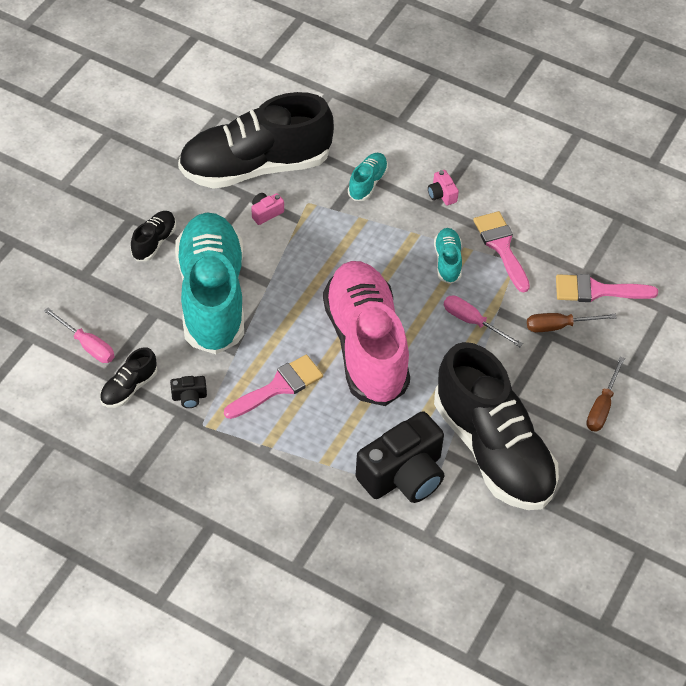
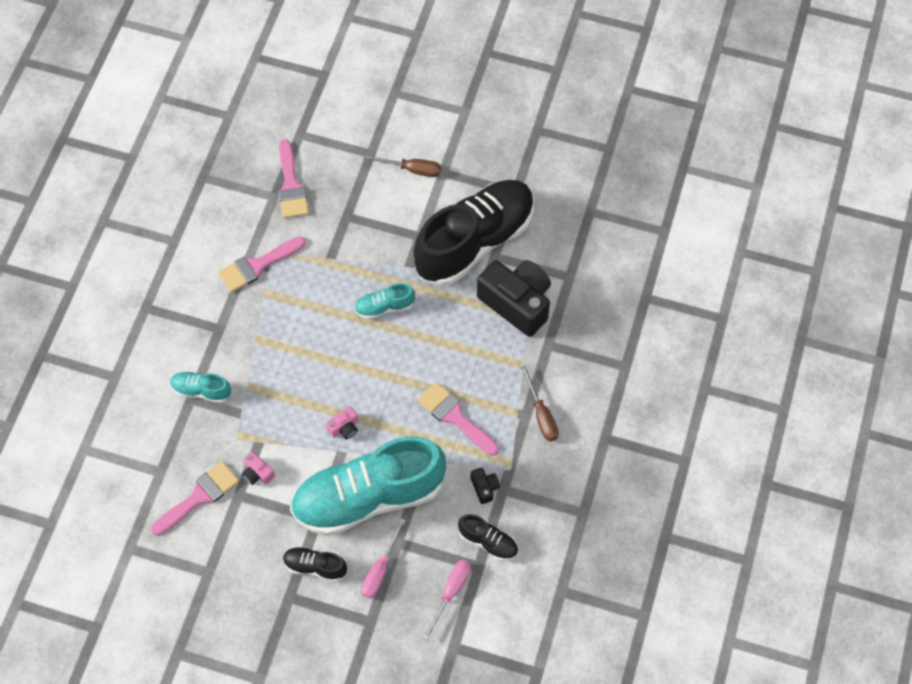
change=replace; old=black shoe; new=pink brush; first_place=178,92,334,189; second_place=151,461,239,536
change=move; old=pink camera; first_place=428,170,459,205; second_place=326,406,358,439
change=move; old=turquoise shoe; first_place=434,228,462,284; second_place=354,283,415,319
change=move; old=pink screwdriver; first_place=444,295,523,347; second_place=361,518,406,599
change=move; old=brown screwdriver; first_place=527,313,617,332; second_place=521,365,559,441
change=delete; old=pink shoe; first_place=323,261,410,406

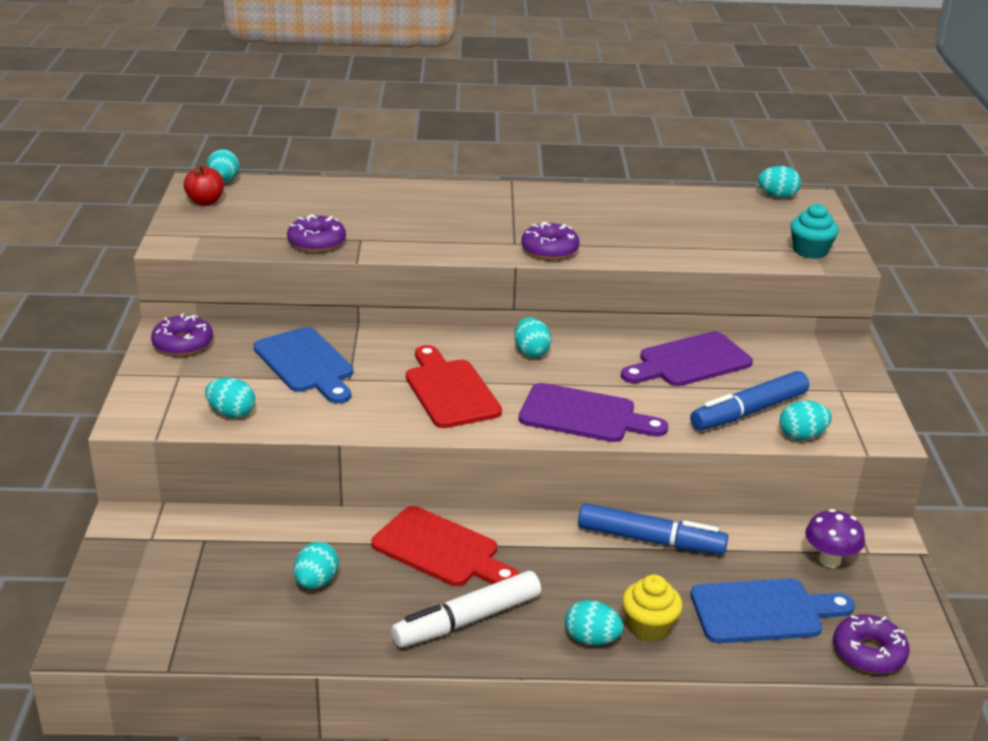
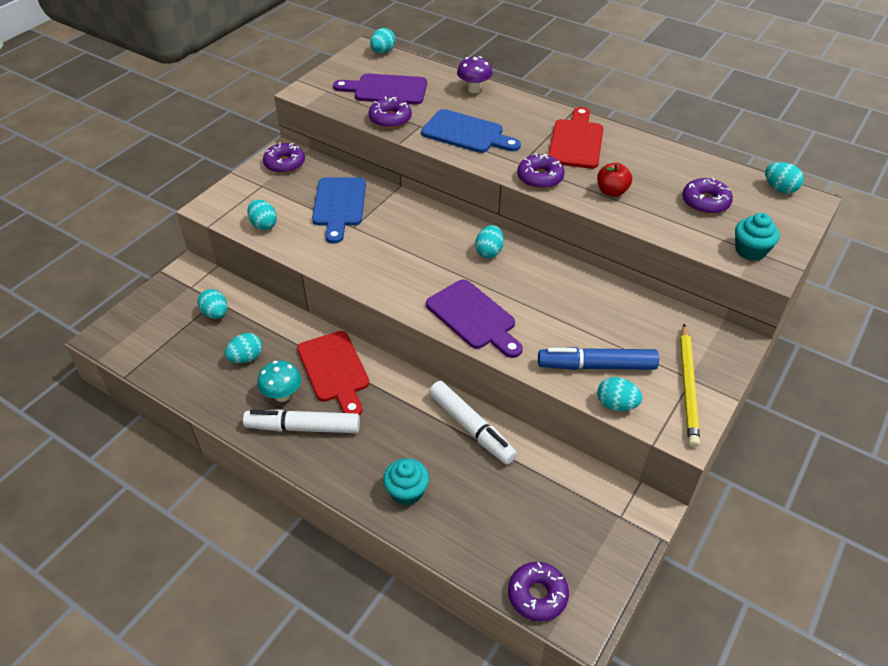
change=move; old=turquoise egg; first_place=565,600,623,645; second_place=198,289,228,319
change=insert; new=turquoise mushroom; second_place=257,361,301,402
change=move; old=purple cutting board; first_place=621,331,753,386; second_place=333,74,427,105
change=recolor; old=yellow cupcake; new=turquoise cupcake; first_place=622,575,683,642; second_place=383,458,429,506
change=move; old=blue cutting board; first_place=691,578,855,643; second_place=421,109,521,153
change=recolor; old=blue marker; new=white marker; first_place=578,503,728,555; second_place=429,381,517,465
change=move; old=purple mushroom; first_place=805,509,865,568; second_place=457,56,493,93
change=move; old=red cutting board; first_place=406,345,502,428; second_place=548,107,604,169
change=move; old=red apple; first_place=184,165,224,205; second_place=597,163,632,197
change=insert; new=yellow pencil; second_place=680,324,700,447
change=insert; new=purple donut; second_place=682,178,733,214

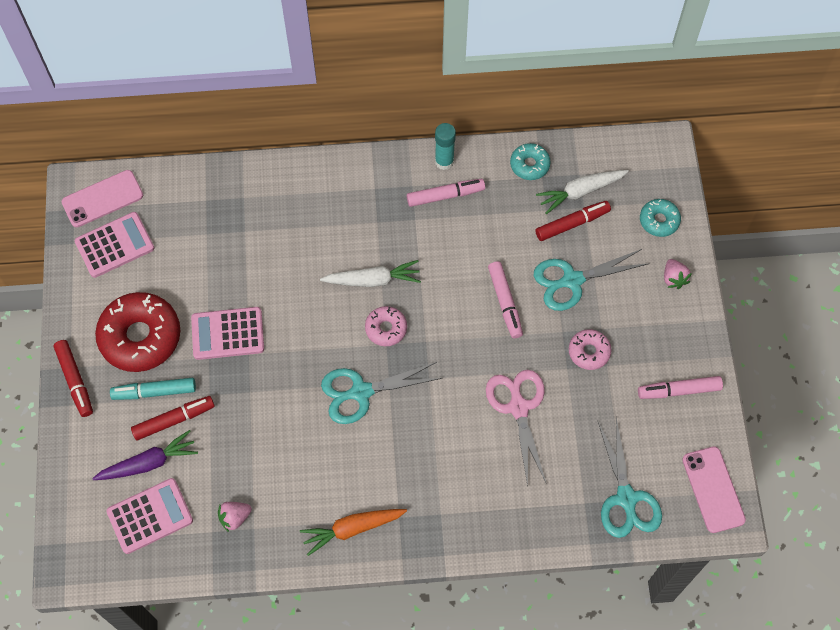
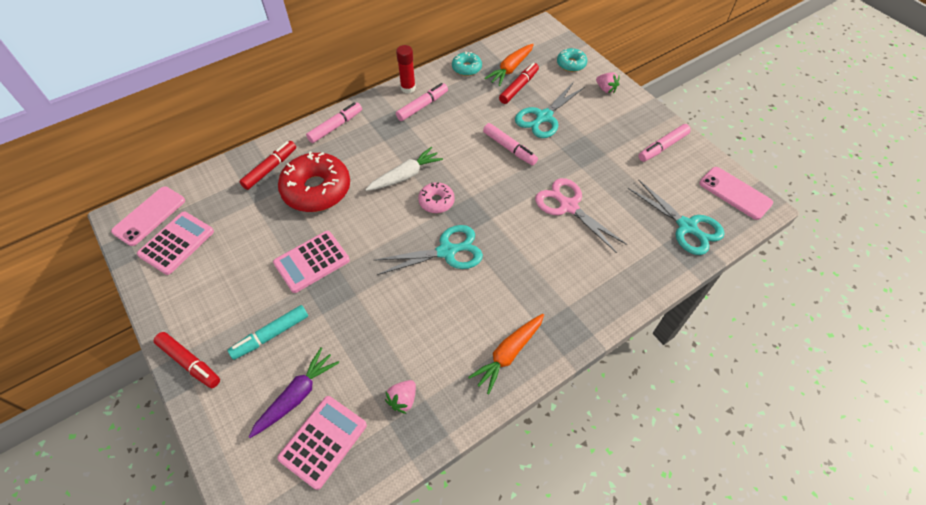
change=move; old=red marker; first_place=131,396,215,441; second_place=239,141,296,190
change=move; old=red donut; first_place=95,292,180,372; second_place=278,151,350,212
change=insert; new=pink marker; second_place=306,102,362,143
change=rotate; old=turquoise scissors; first_place=321,362,443,424; second_place=374,225,483,275; degrees=-150
change=recolor; old=turquoise glue stick; new=red glue stick; first_place=435,123,456,170; second_place=396,45,416,93
change=recolor; old=white carrot; new=orange carrot; first_place=536,170,629,214; second_place=484,44,534,86
change=delete; old=pink donut; first_place=569,329,612,370

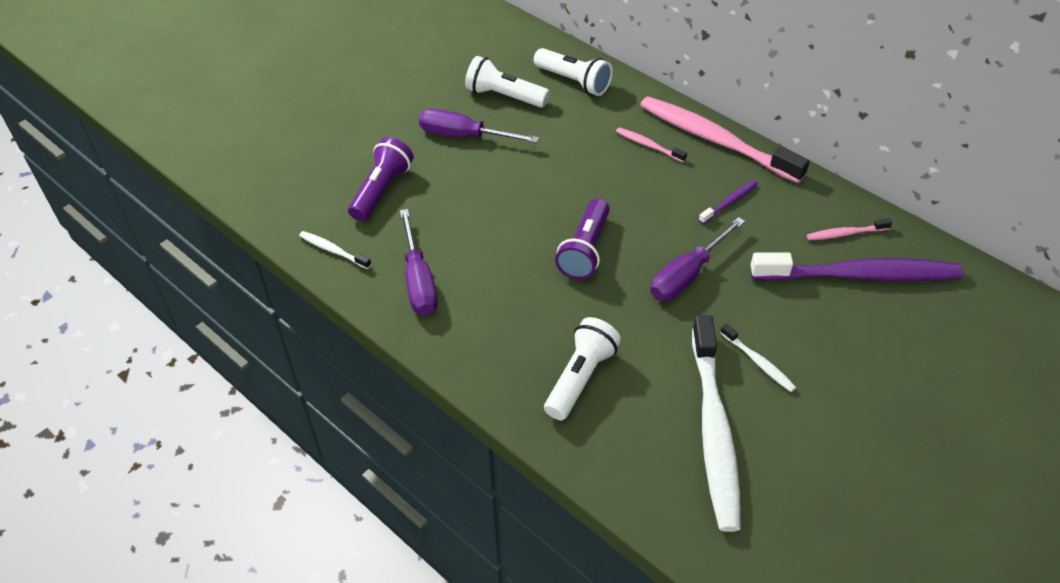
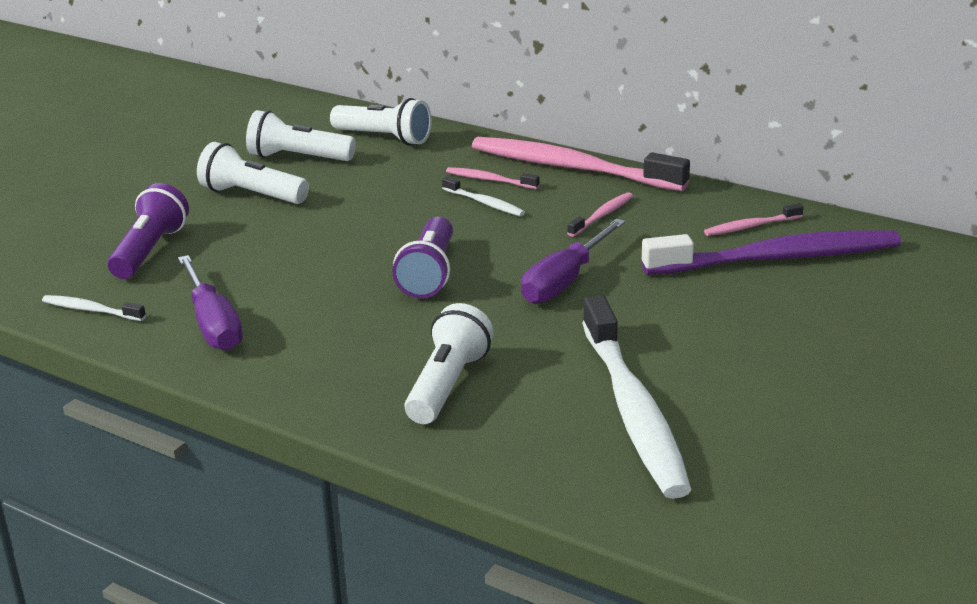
change=replace; old=purple screwdriver; new=white flashlight; first_place=419,109,539,143; second_place=197,142,309,204
change=move; old=white toothbrush; first_place=720,323,796,392; second_place=442,176,525,216
change=recolor; old=purple toothbrush; new=pink toothbrush; first_place=699,180,758,224; second_place=567,192,633,237

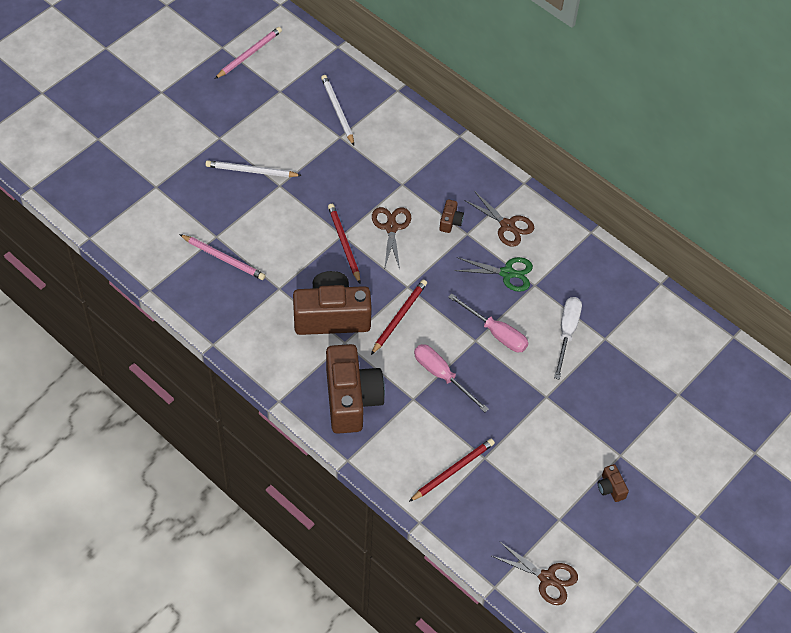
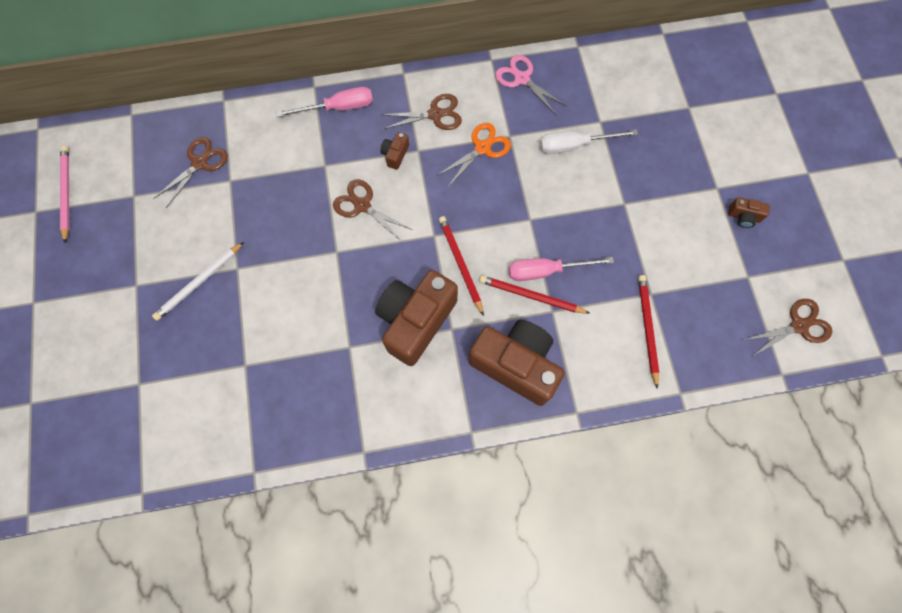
change=replace; old=white pencil; new=brown scissors; first_place=321,75,354,145; second_place=154,137,228,208
change=move; old=pink screwdriver; first_place=448,293,528,353; second_place=276,87,373,117
change=rotate; old=brown camera; first_place=440,199,464,233; second_place=381,132,409,170; degrees=-120
change=recolor; old=green scissors; new=orange scissors; first_place=454,257,533,292; second_place=438,123,511,187
change=move; old=red pencil; first_place=328,204,360,283; second_place=479,275,590,314
change=insert; new=pink scissors; second_place=495,55,567,115
change=rotate; old=white screwdriver; first_place=554,297,582,380; second_place=540,129,638,154; degrees=-60
change=delete; old=pink pencil; first_place=179,234,266,280

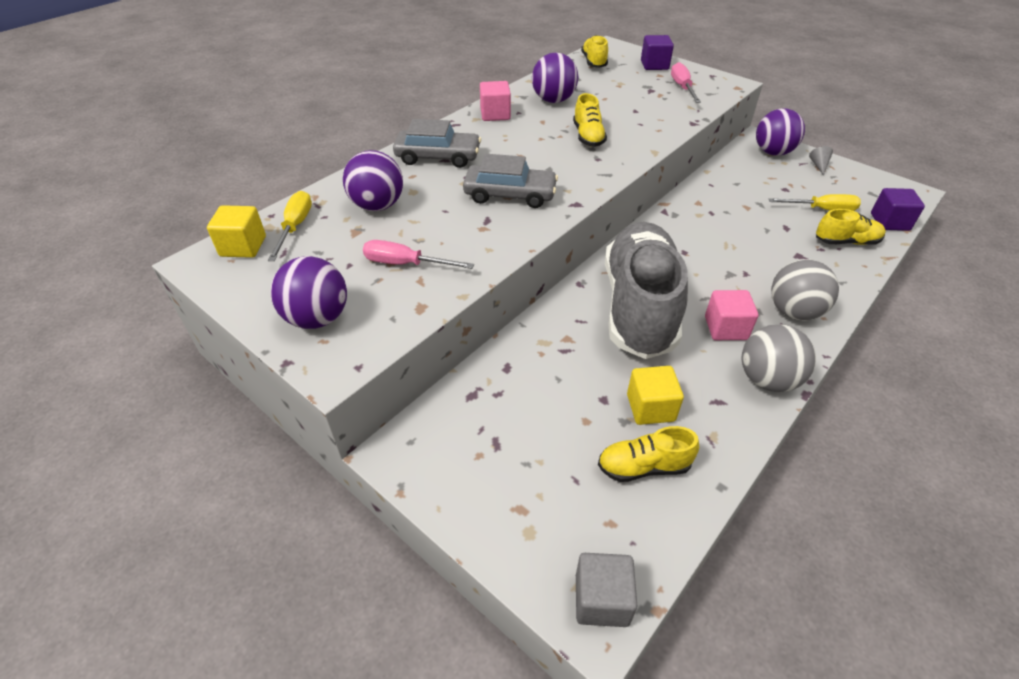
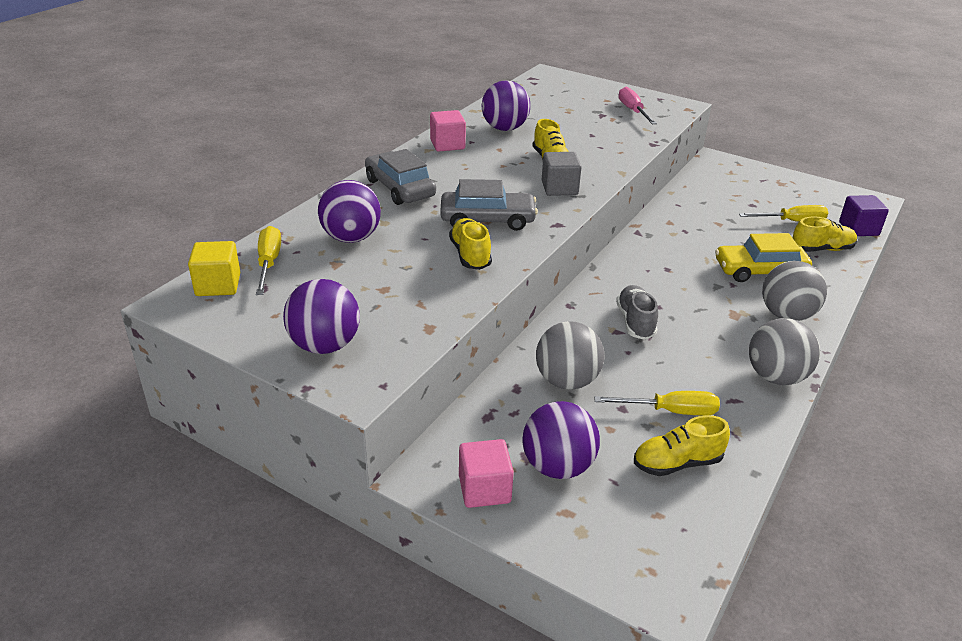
change=rotate; old=grey car; first_place=393,119,481,168; second_place=365,149,436,205; degrees=-120
change=move; old=yellow shoe; first_place=581,35,608,68; second_place=449,218,492,270
change=move; old=pink cube; first_place=705,290,758,340; second_place=459,439,514,508
change=move; old=purple ball; first_place=756,108,805,156; second_place=522,401,600,479
change=insert; new=grey ball; second_place=536,321,604,390
change=move; old=grey cube; first_place=576,553,637,627; second_place=542,152,582,196
change=replace; old=yellow cube; new=yellow screwdriver; first_place=627,366,684,425; second_place=594,391,720,416
change=resize; old=grey shoe; first_place=605,222,688,359; second_place=616,285,658,340; factor=0.43
change=insert; new=yellow car; second_place=715,233,812,282
change=delete; old=pink screwdriver; first_place=363,240,474,269
change=delete; old=purple cube; first_place=641,35,674,70
change=delete; old=grey cone; first_place=809,146,833,175

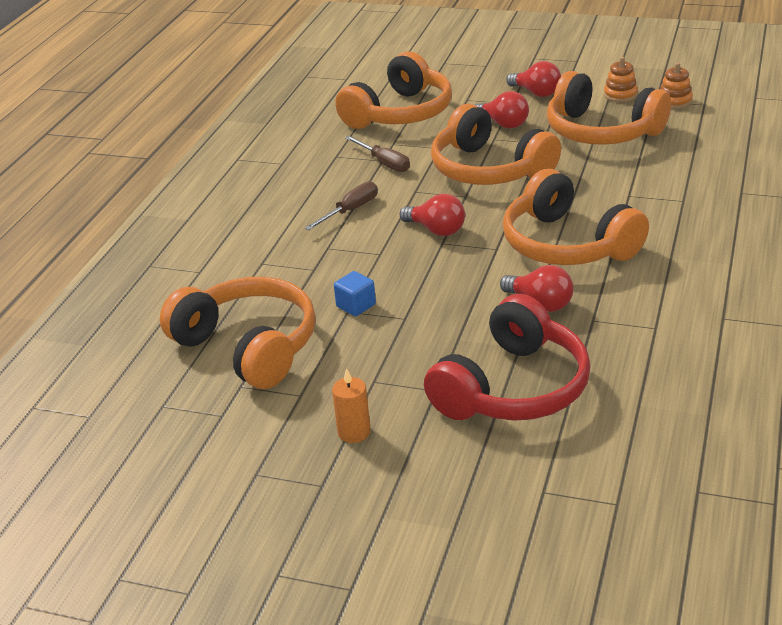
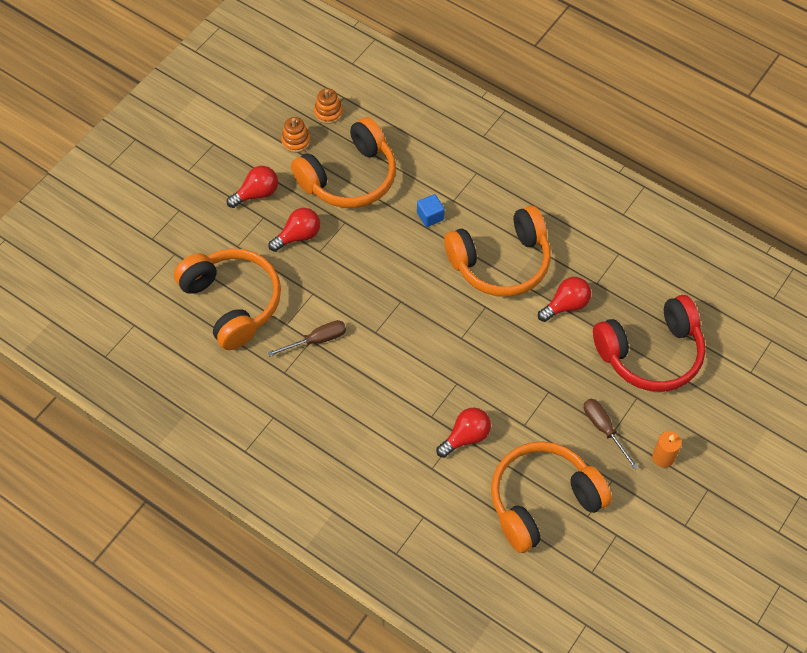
change=move; old=blue cube; first_place=334,271,376,316; second_place=417,194,445,227
change=move; old=red light bulb; first_place=399,194,465,236; second_place=436,408,491,458
change=move; old=brown screwdriver; first_place=305,181,378,230; second_place=584,399,638,470
change=rotate; old=red headphones; first_place=424,294,591,421; second_place=593,295,706,392; degrees=105
change=delete; old=orange headphones; first_place=431,104,561,185

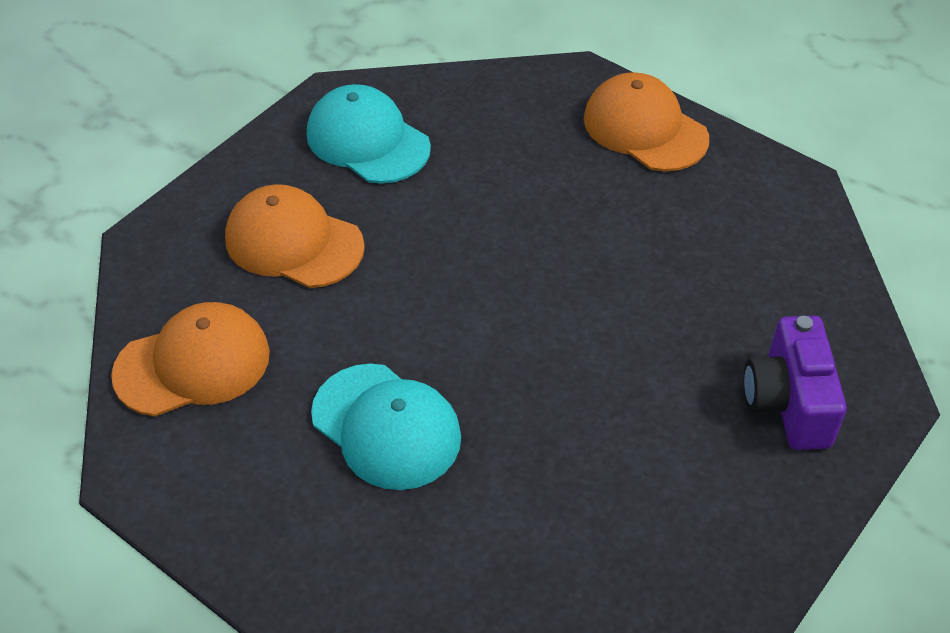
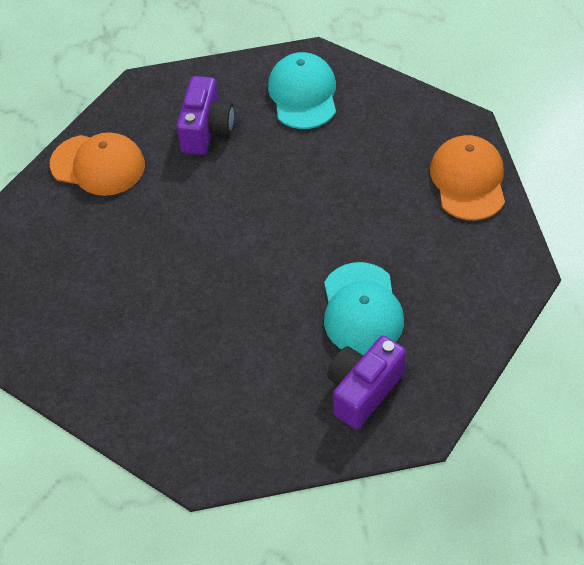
change=replace; old=orange cap; new=purple camera; first_place=225,184,365,288; second_place=176,76,234,155
change=move; old=turquoise cap; first_place=311,363,461,490; second_place=324,262,404,355

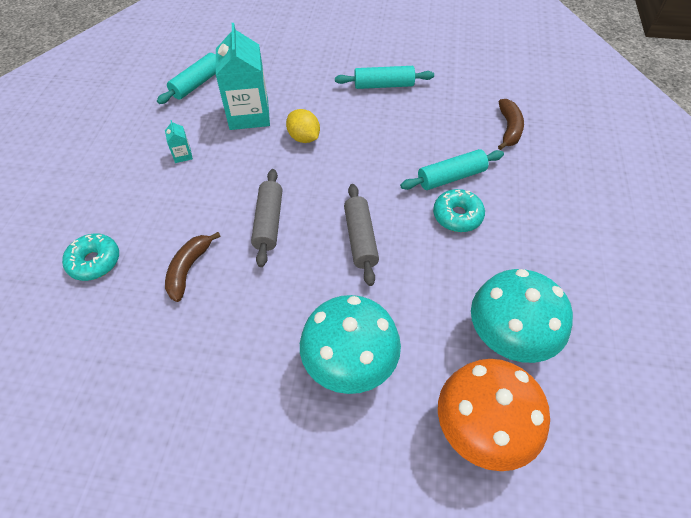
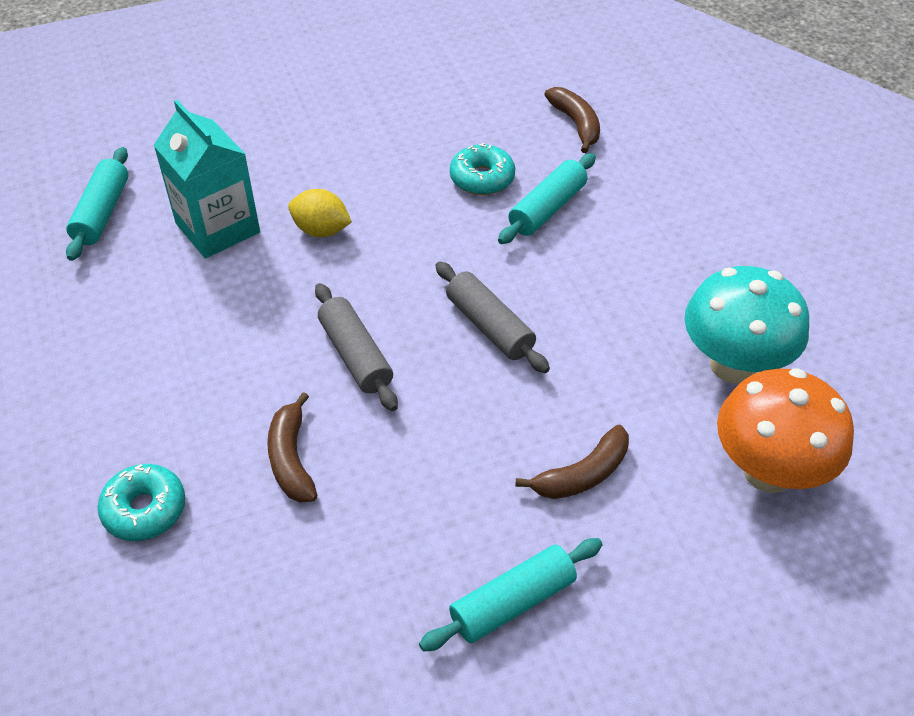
change=move; old=turquoise rolling pin; first_place=335,66,434,89; second_place=419,538,603,652
change=move; old=turquoise donut; first_place=433,189,485,232; second_place=450,143,515,195
change=replace; old=turquoise mushroom; new=brown banana; first_place=300,295,401,394; second_place=515,425,629,499
change=delete; old=turquoise carton; first_place=165,120,193,163

